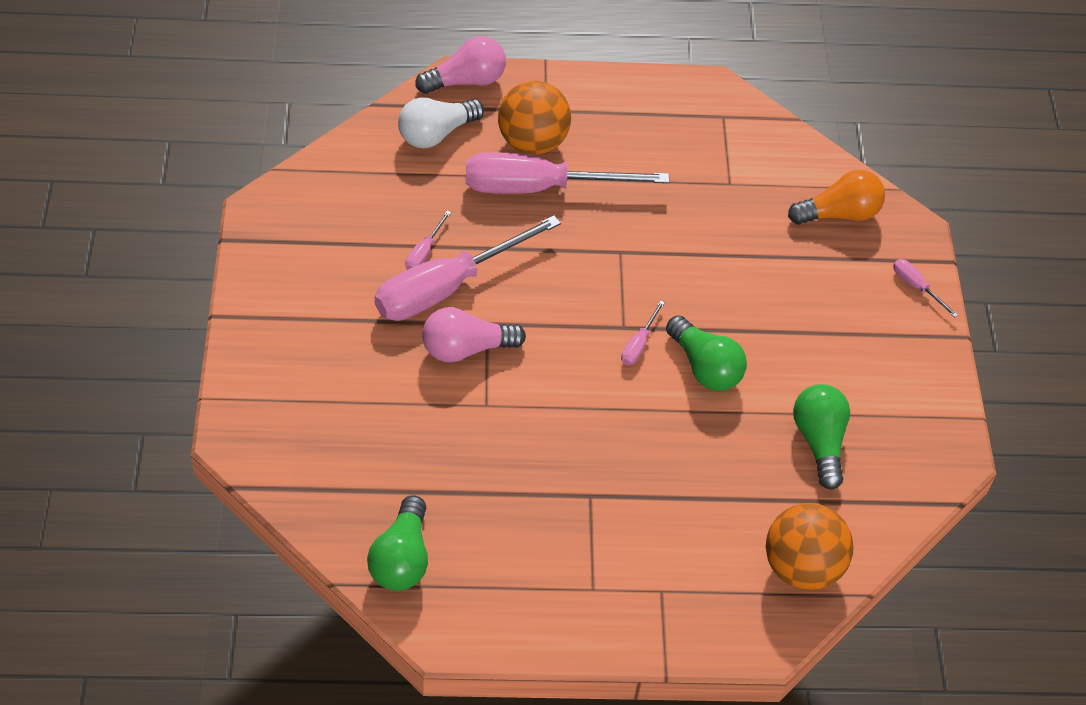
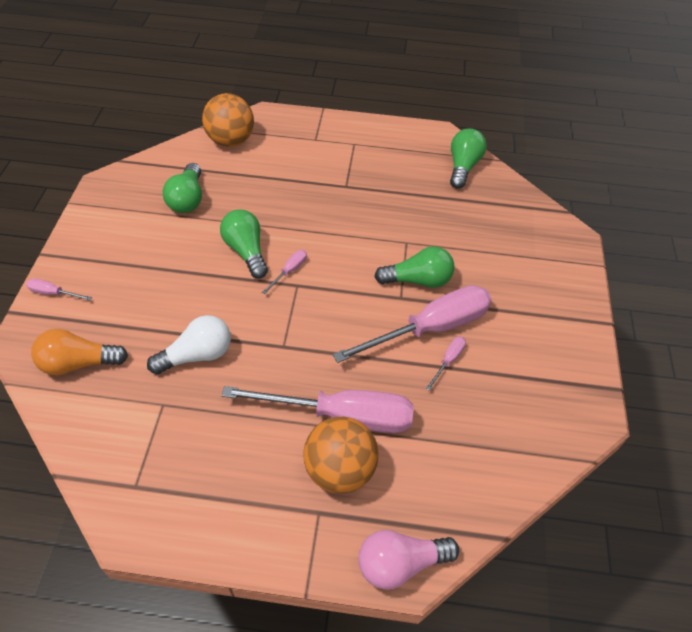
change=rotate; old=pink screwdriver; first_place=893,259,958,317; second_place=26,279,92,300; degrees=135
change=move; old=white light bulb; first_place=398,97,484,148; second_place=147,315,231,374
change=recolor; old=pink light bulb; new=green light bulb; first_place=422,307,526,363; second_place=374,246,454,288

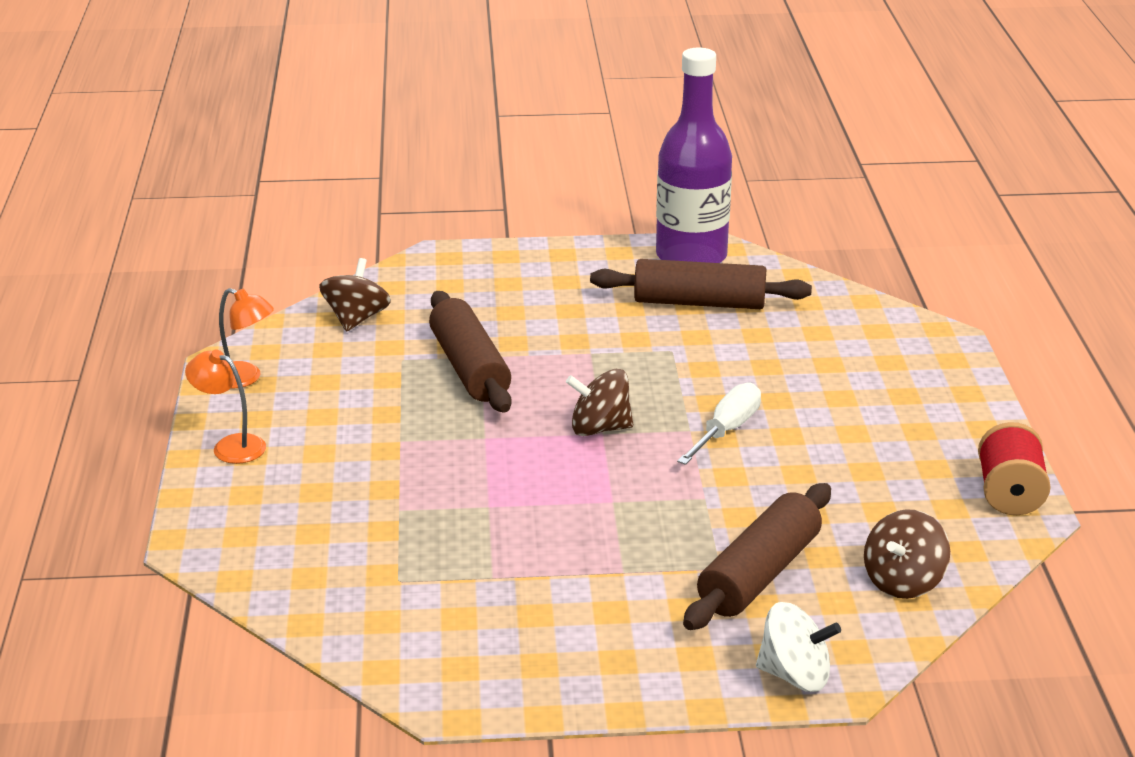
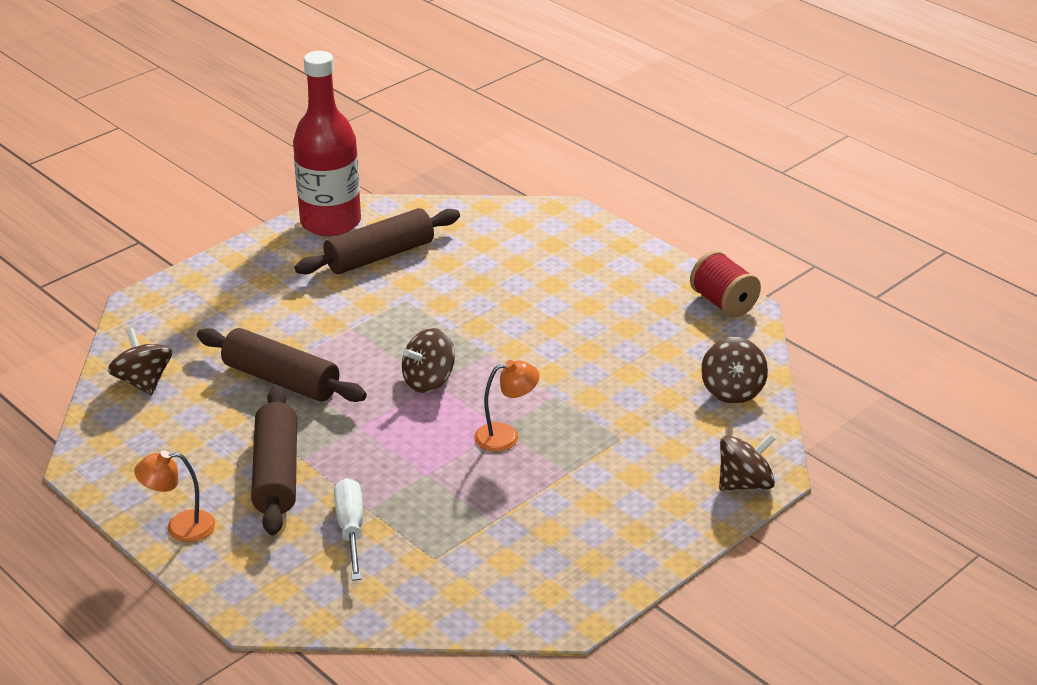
change=move; old=brown rolling pin; first_place=683,483,831,630; second_place=251,386,297,535
change=recolor; old=purple bottle; new=red bottle; first_place=656,48,732,263; second_place=293,51,361,237
change=move; old=white screwdriver; first_place=677,382,761,465; second_place=334,478,363,581
change=move; old=orange lamp; first_place=219,288,274,388; second_place=474,360,540,452
change=recolor; old=white spinning top; new=brown spinning top; first_place=756,602,841,692; second_place=719,433,776,491

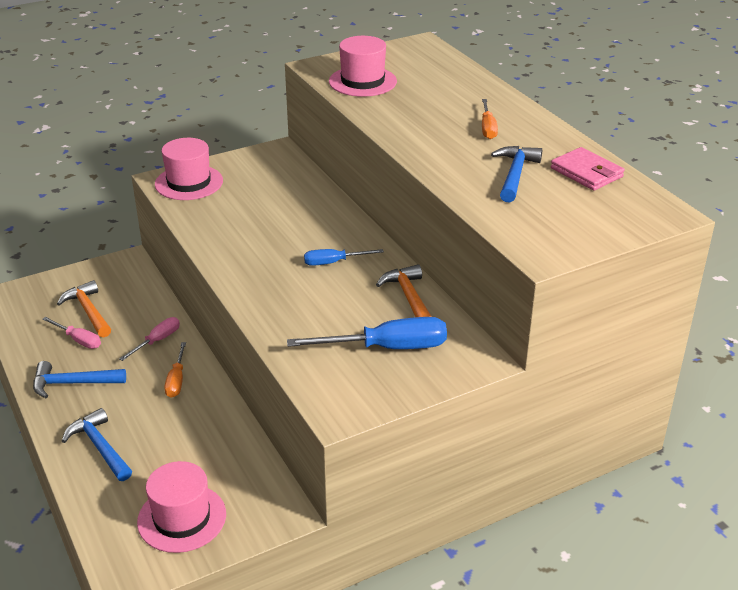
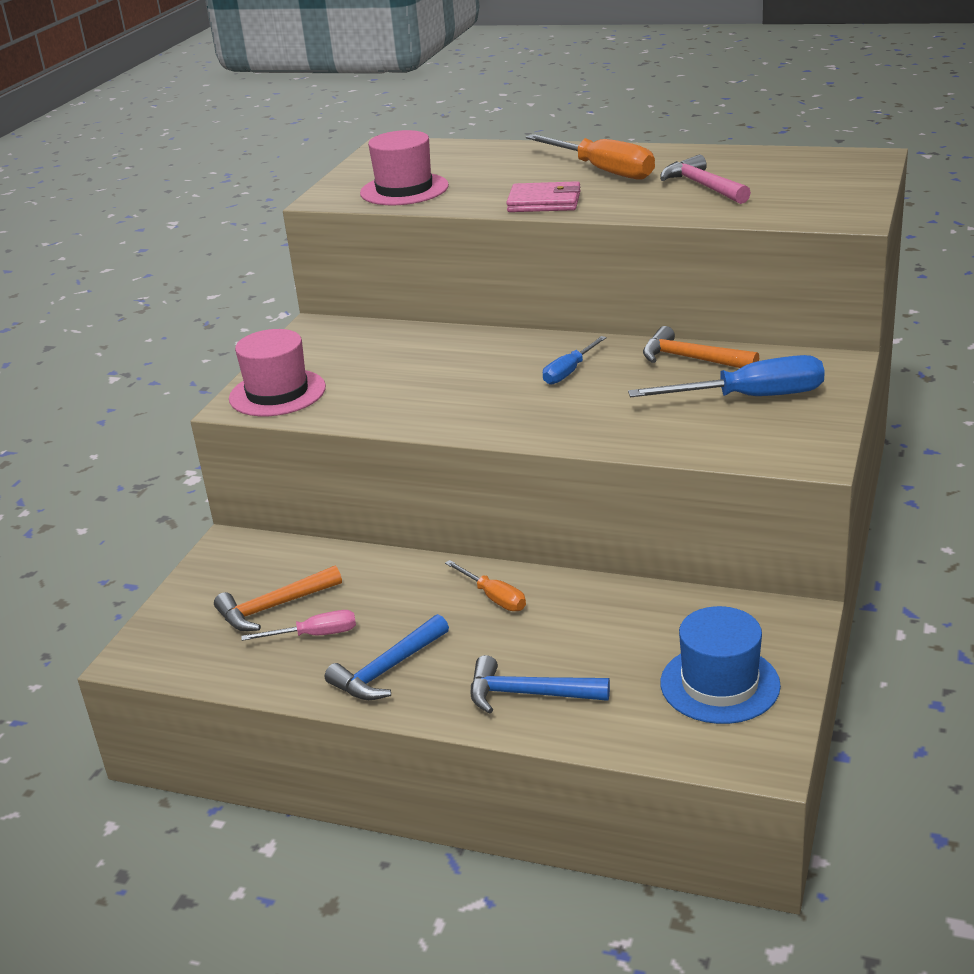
change=rotate; old=orange hammer; first_place=57,280,111,337; second_place=214,566,342,631; degrees=-45
change=move; old=pink wallet; first_place=551,147,625,190; second_place=506,181,581,212
change=resize; old=orange screwdriver; first_place=482,99,498,139; second_place=526,134,655,180; factor=1.78
change=rotate; old=blue screwdriver; first_place=287,317,447,349; second_place=628,355,825,397; degrees=45
change=recolor; old=blue hammer; new=pink hammer; first_place=491,146,542,203; second_place=660,154,751,204
change=recolor; old=pink hat; new=blue hat; first_place=137,461,226,553; second_place=660,606,781,724
change=delete; old=pink screwdriver; first_place=119,317,180,361

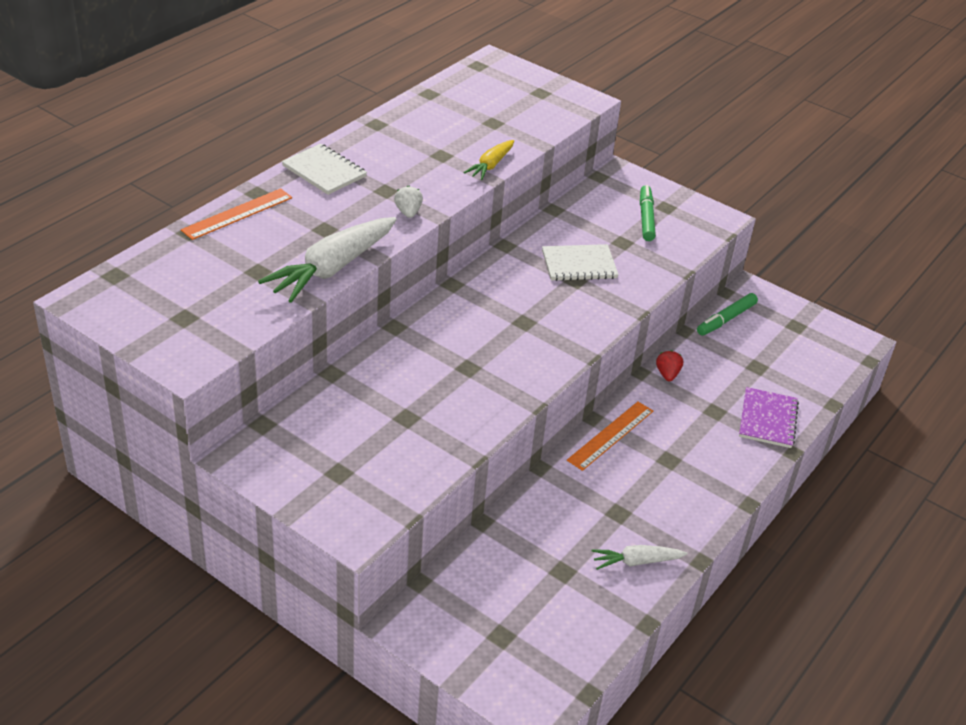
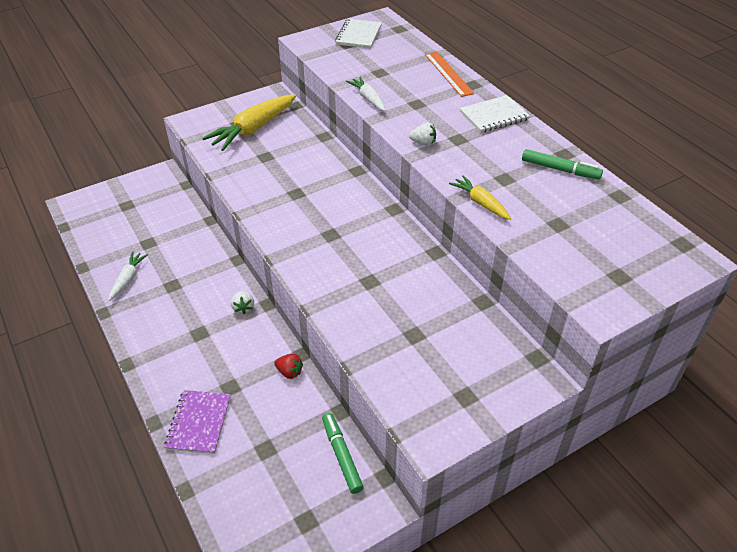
change=rotate; old=purple notebook; first_place=739,387,799,448; second_place=164,390,231,454; degrees=60
change=insert; new=yellow carrot; second_place=202,94,296,151
change=replace; old=orange ruler; new=white strawberry; first_place=567,402,653,471; second_place=231,291,254,314
change=move; old=white notebook; first_place=542,244,619,281; second_place=335,19,382,49
change=resize; old=white carrot; first_place=258,217,397,303; second_place=346,77,386,111; factor=0.54
change=move; old=green marker; first_place=640,185,656,241; second_place=522,149,603,180

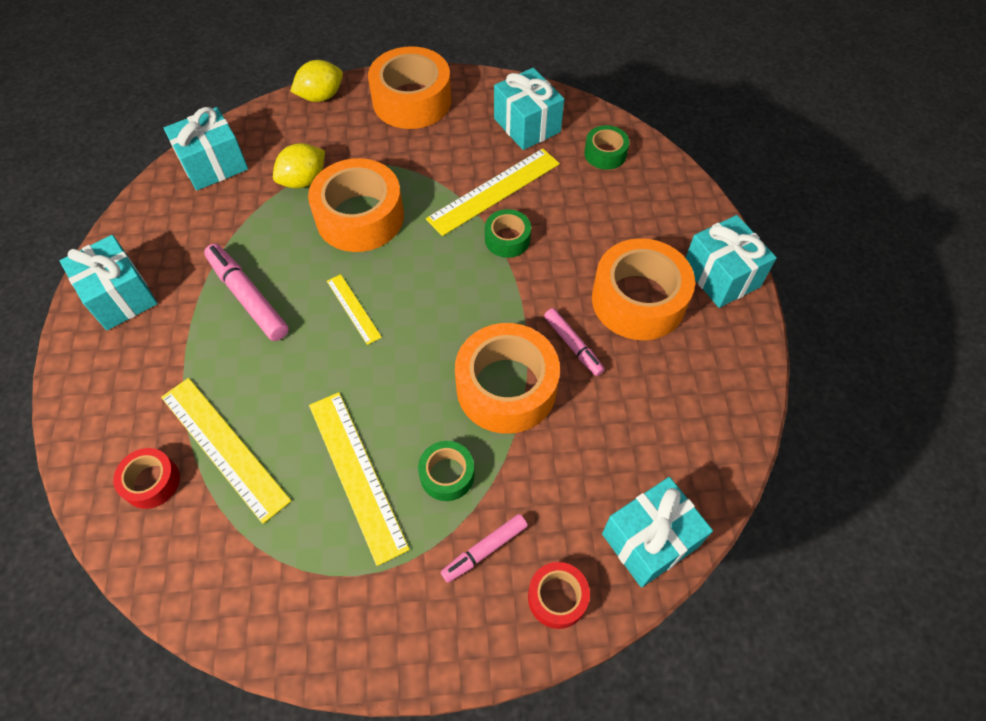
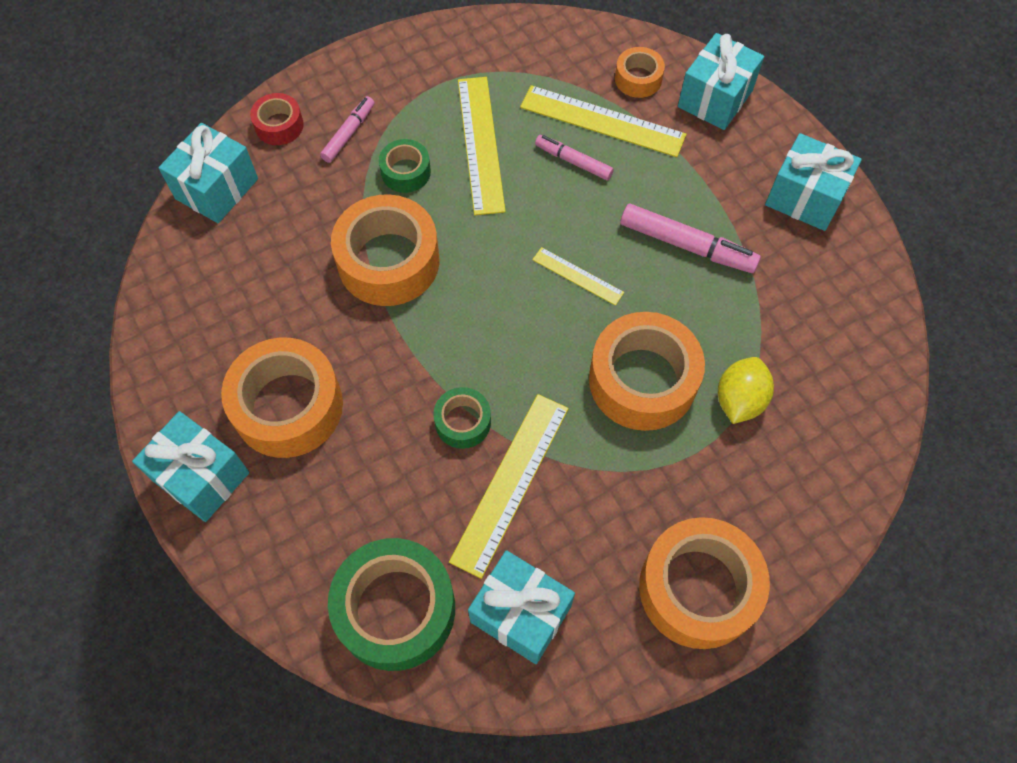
change=resize; old=green tape; first_place=584,125,630,170; second_place=328,538,455,671; factor=1.96
change=rotate; old=yellow ruler; first_place=309,392,410,566; second_place=458,77,506,215; degrees=45
change=move; old=pink marker; first_place=544,308,605,376; second_place=535,135,614,180
change=recolor; old=red tape; new=orange tape; first_place=113,448,180,509; second_place=615,47,665,98
change=move; old=turquoise gift; first_place=164,107,248,191; second_place=678,33,764,130
change=delete; old=yellow lemon; first_place=290,60,343,102

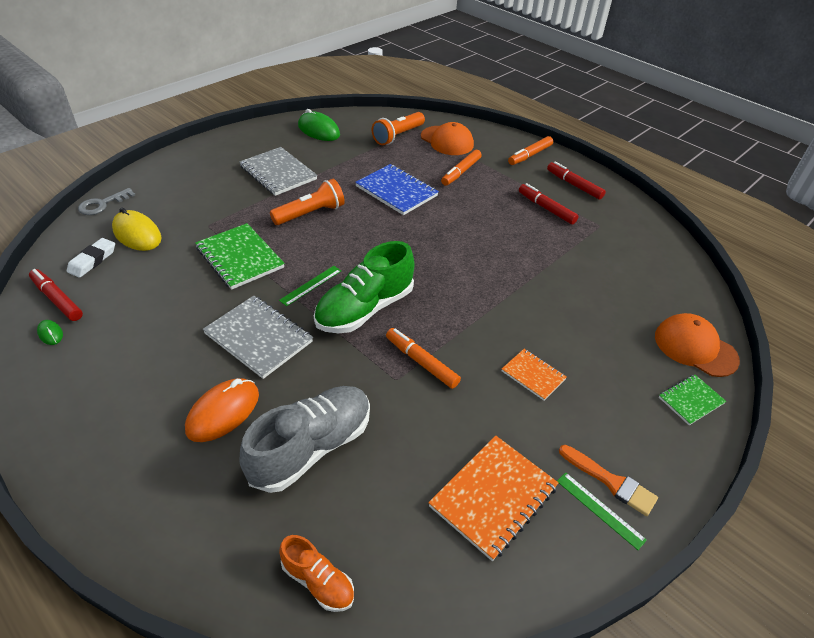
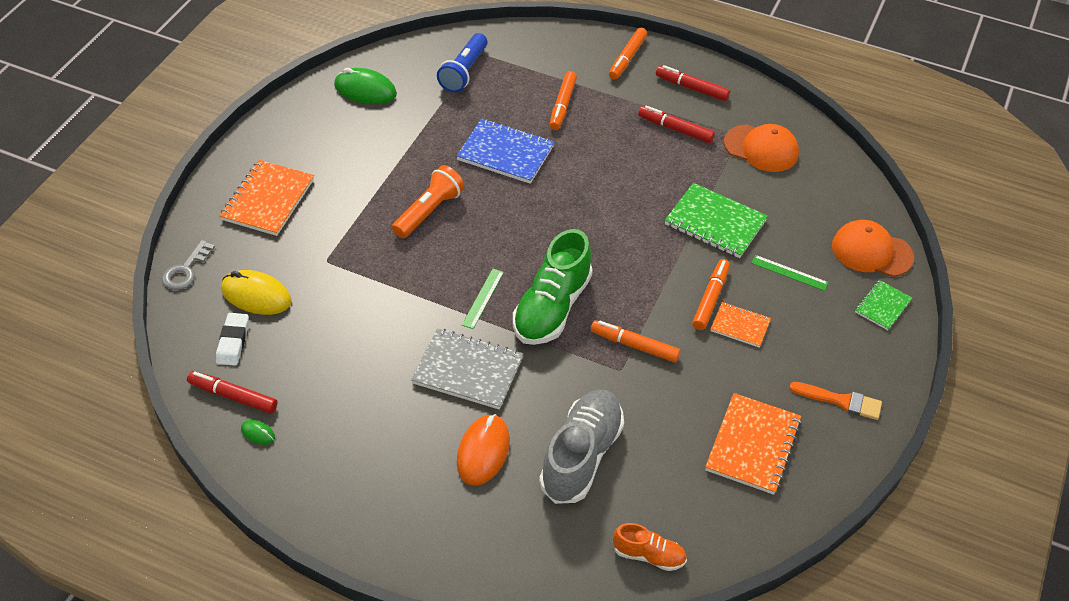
change=insert; new=orange notebook; second_place=220,160,314,236
change=recolor; old=orange flashlight; new=blue flashlight; first_place=372,112,425,145; second_place=437,33,488,92
change=move; old=green notebook; first_place=195,223,285,290; second_place=665,183,768,258
change=insert; new=orange marker; second_place=692,259,730,330
change=move; old=orange cap; first_place=421,122,474,155; second_place=724,124,799,172
change=move; old=green ruler; first_place=557,472,647,550; second_place=751,255,829,291
change=delete; old=grey notebook; first_place=239,147,317,196

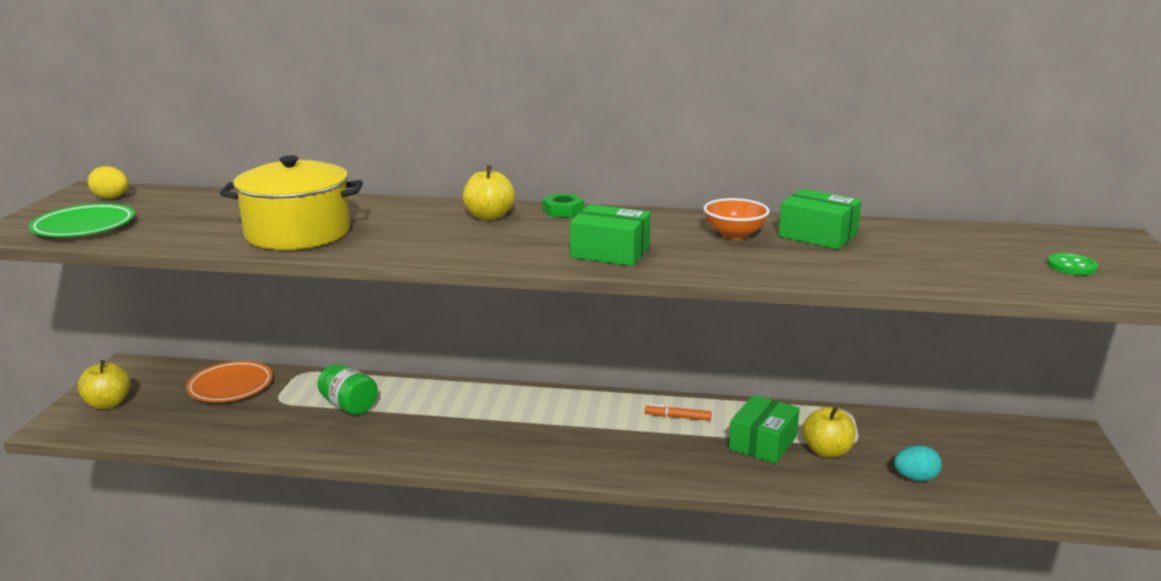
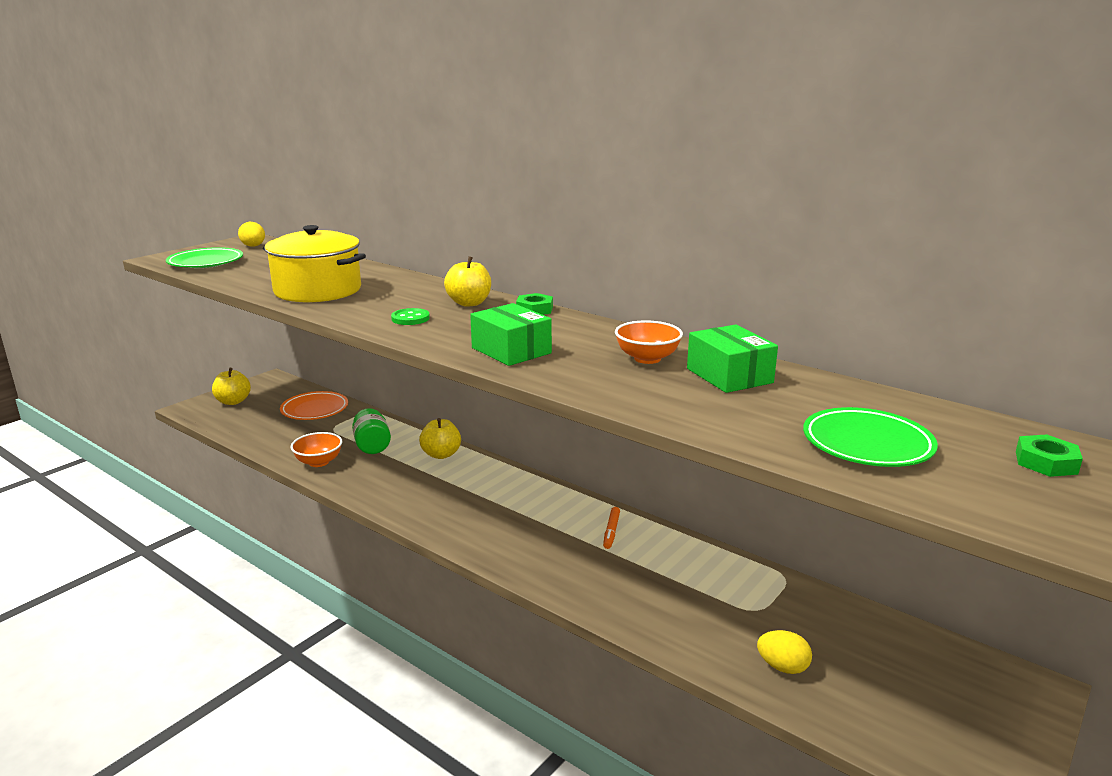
change=insert; new=orange bowl; second_place=291,432,342,467
change=move; old=green button; first_place=1047,253,1098,275; second_place=391,308,430,325
change=move; old=yellow apple; first_place=802,407,855,458; second_place=419,418,461,459
change=rotate; old=orange marker; first_place=645,404,712,421; second_place=603,507,620,549; degrees=-120
change=recolor; old=turquoise egg; new=yellow egg; first_place=894,445,942,481; second_place=757,630,812,674
change=insert; new=green plate; second_place=803,407,938,467
change=insert; new=green nut; second_place=1016,434,1083,477
change=delete; old=green box; first_place=729,395,800,464

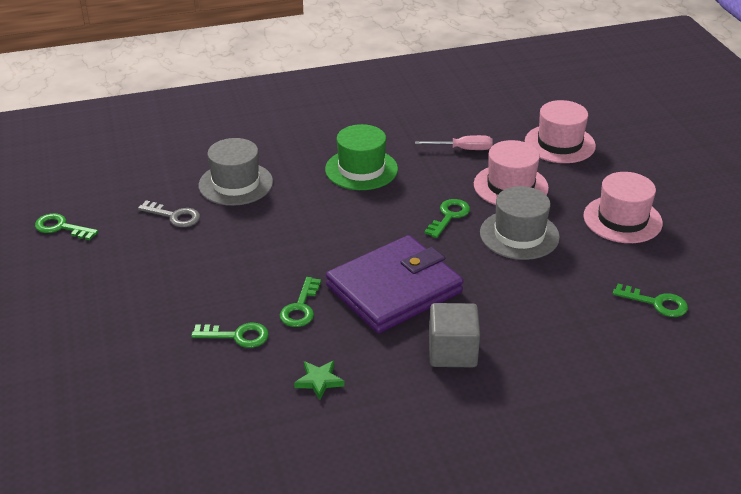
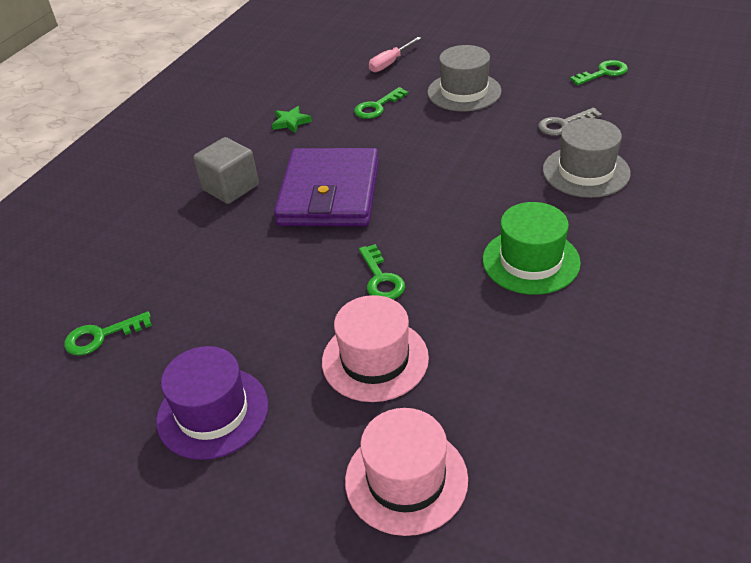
change=recolor; old=pink hat; new=purple hat; first_place=583,172,663,243; second_place=156,346,268,460
change=move; old=pink screwdriver; first_place=415,135,493,150; second_place=369,37,421,72
change=move; old=grey hat; first_place=480,186,560,260; second_place=427,45,502,112
change=delete; old=green key; first_place=280,277,321,327

